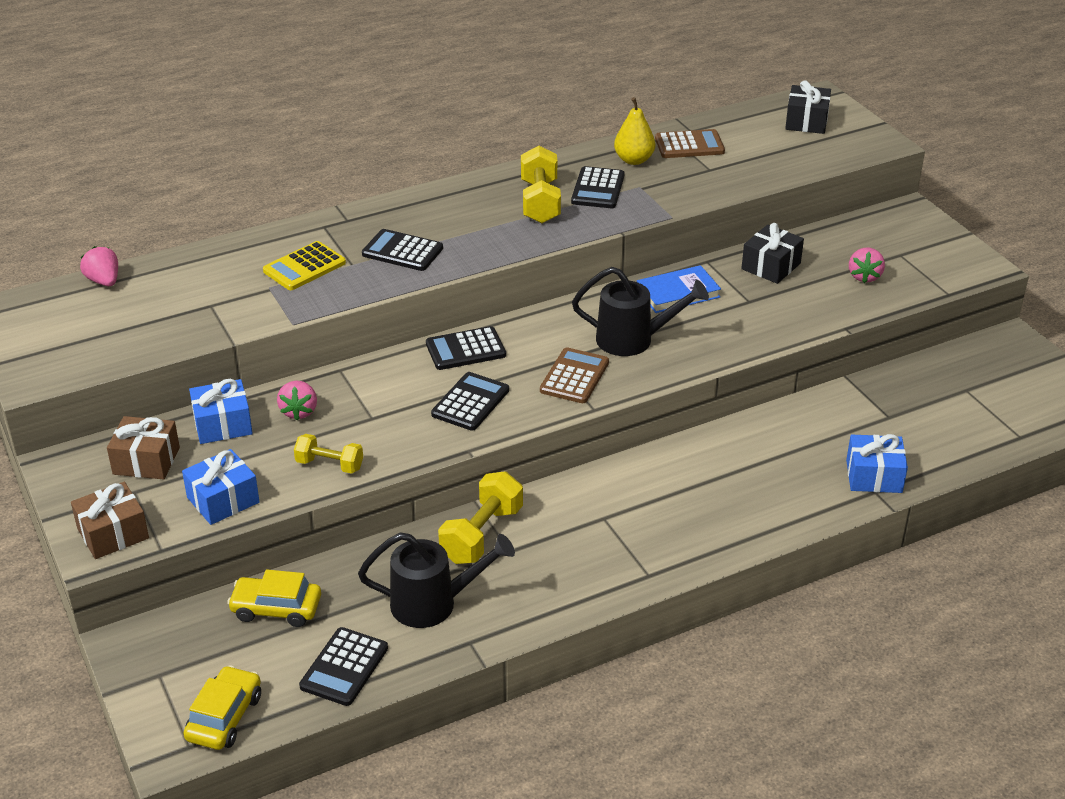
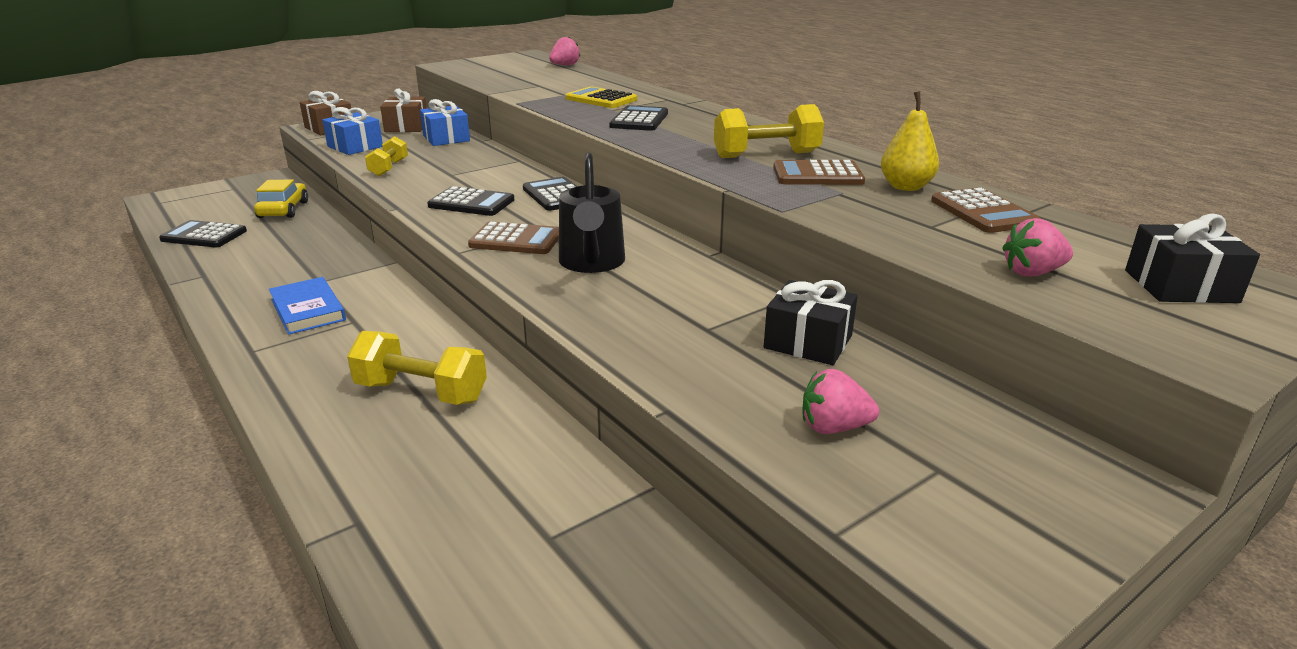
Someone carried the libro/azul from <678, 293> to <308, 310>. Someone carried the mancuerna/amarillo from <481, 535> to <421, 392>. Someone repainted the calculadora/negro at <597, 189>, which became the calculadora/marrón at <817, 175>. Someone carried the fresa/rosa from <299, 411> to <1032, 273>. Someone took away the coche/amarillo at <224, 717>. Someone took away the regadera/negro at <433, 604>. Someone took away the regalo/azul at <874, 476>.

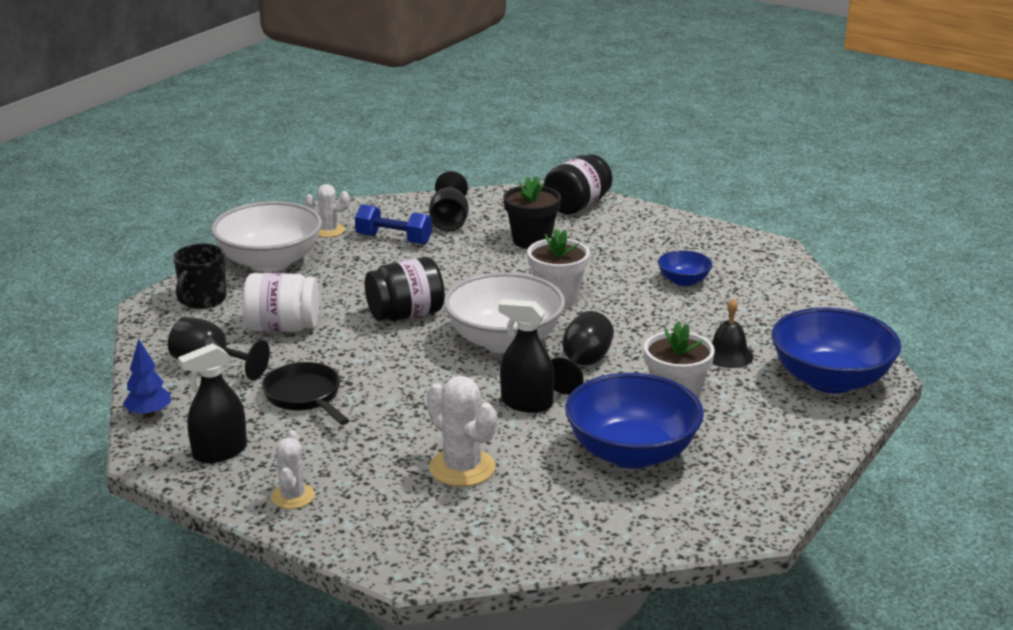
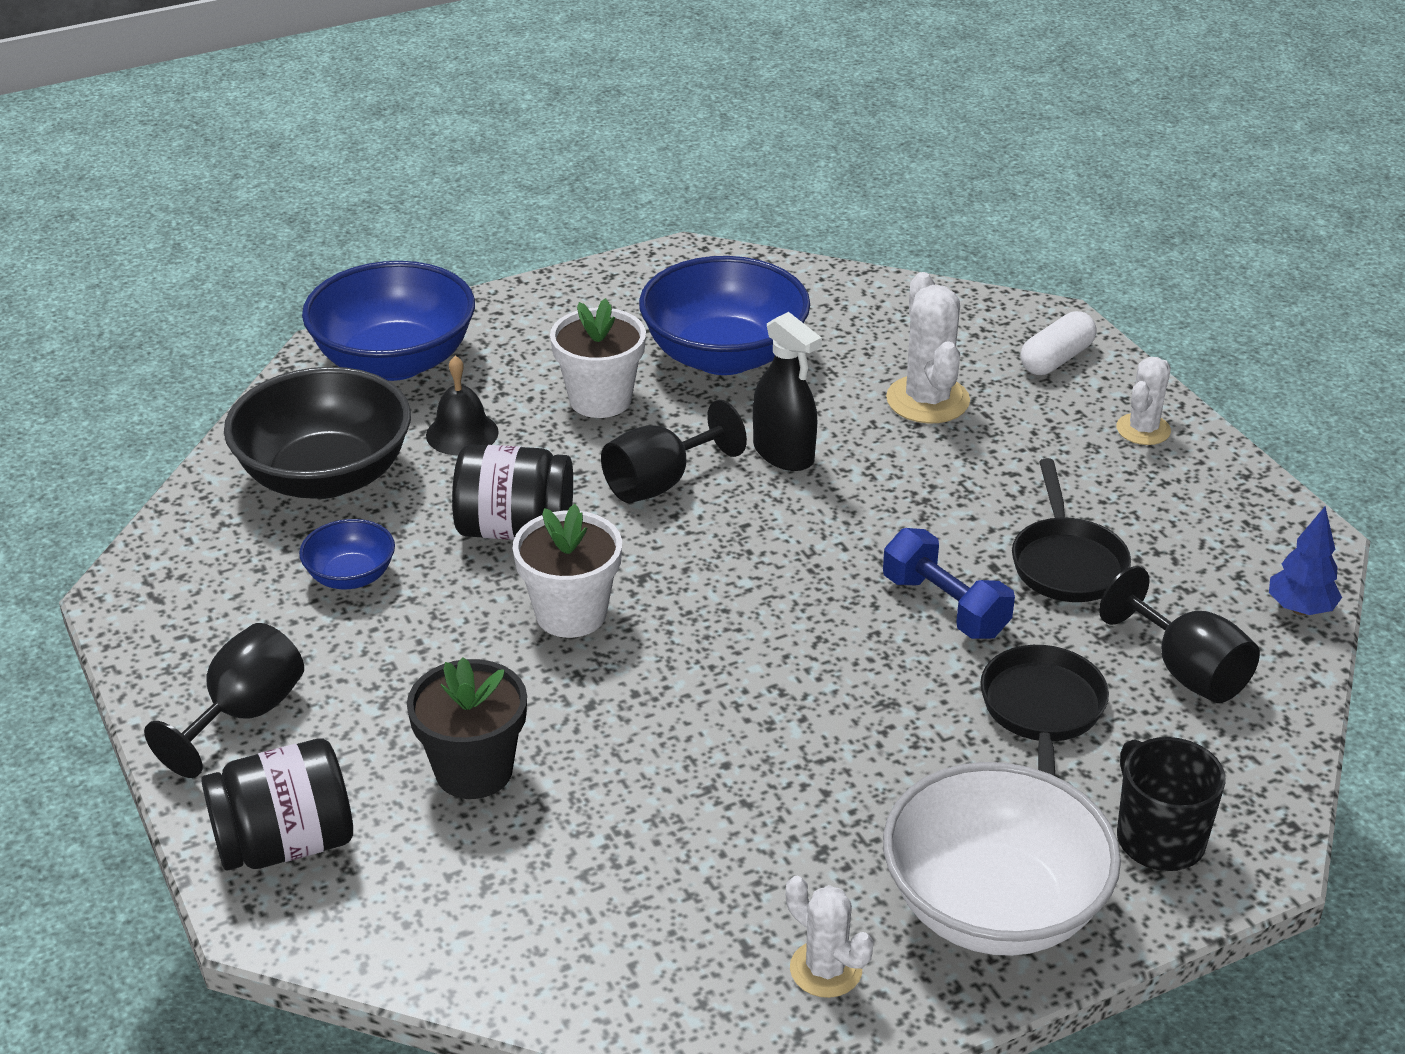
Someone carried the copa/negro from <449, 221> to <244, 714>. Someone put down the cuenco/negro at <325, 476>. Someone carried the tarro/negro from <405, 315> to <515, 529>. Someone carried the mancuerna/azul from <394, 239> to <945, 606>. Someone swapped the tarro/blanco at <283, 327> for the sartén/negro at <1042, 712>. Someone put down the cápsula/blanco at <1056, 359>. Someone rotated the taza/negro at <203, 300> by 75 degrees counterclockwise. Someone took away the pulverizador/negro at <220, 452>. Someone took away the cuenco/blanco at <504, 341>.

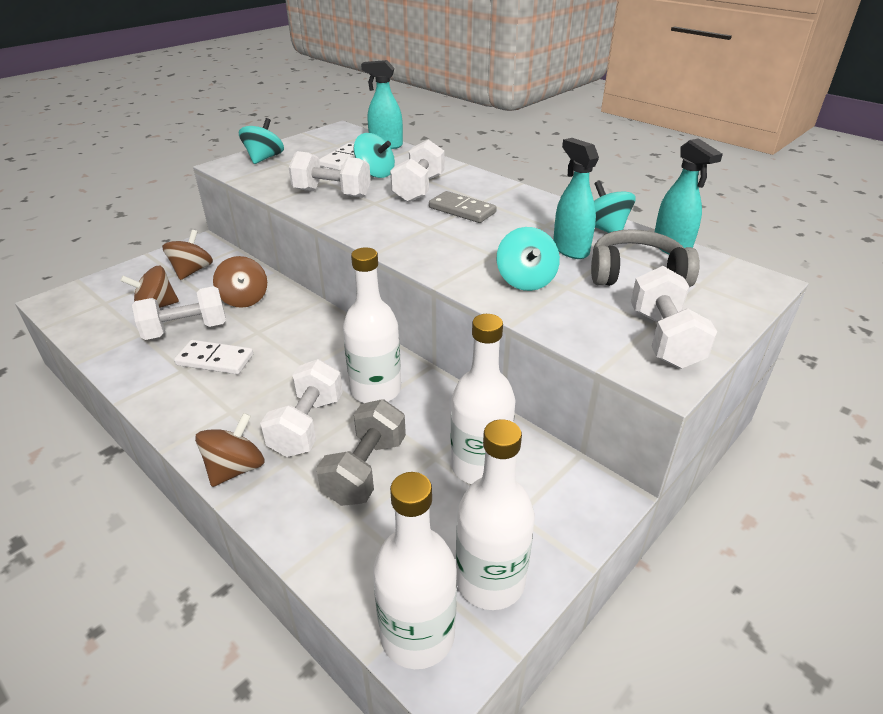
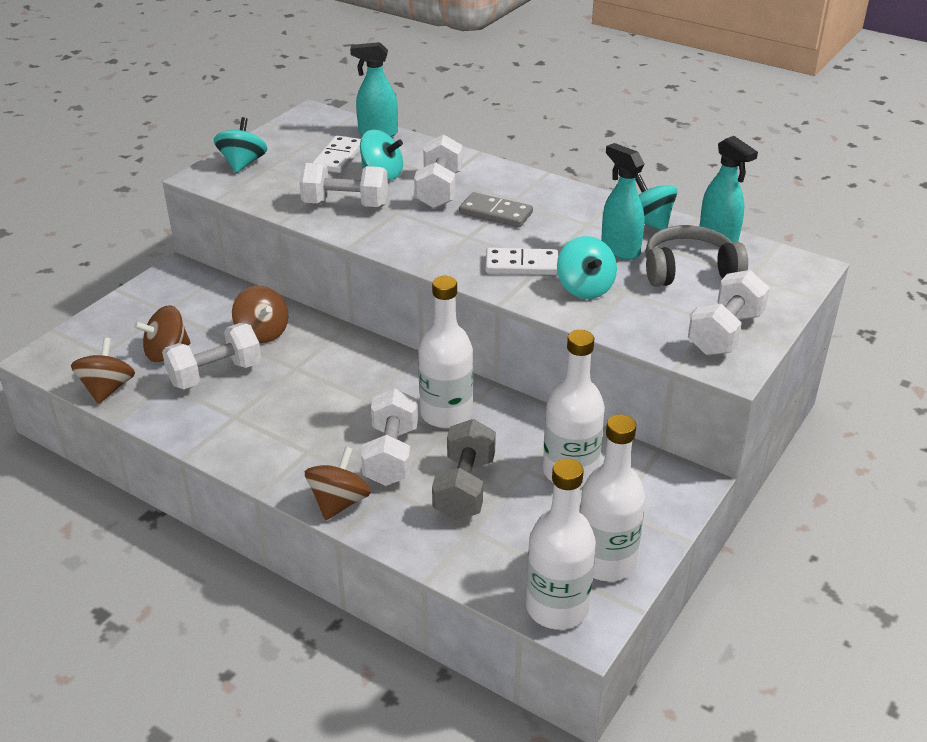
Someone carried the peonza/marrón from <192, 271> to <107, 389>. Someone carried the ficha de dominó/blanco from <215, 360> to <521, 265>. Someone rotated the mancuerna/blanco at <664, 339> by 45 degrees clockwise.

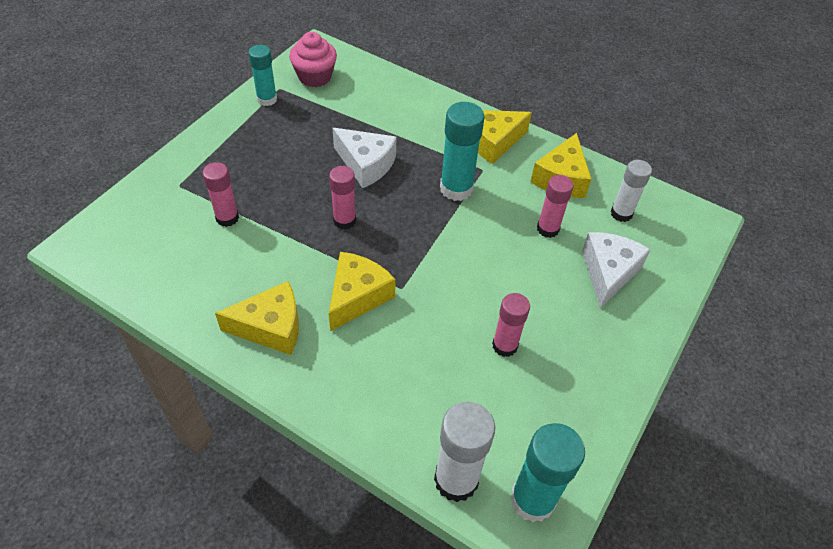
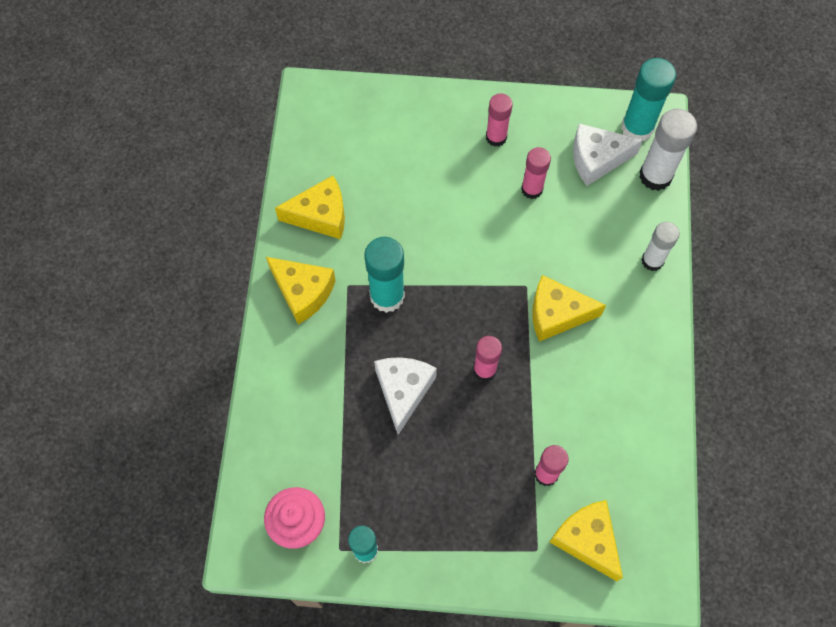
Someone carried the barra de pegamento/rosa from <548, 229> to <496, 137>. Someone carried the queso/amarillo from <271, 327> to <587, 540>. Someone carried the queso/blanco from <608, 272> to <597, 159>. Someone carried the barra de pegamento/blanco from <621, 213> to <652, 261>.

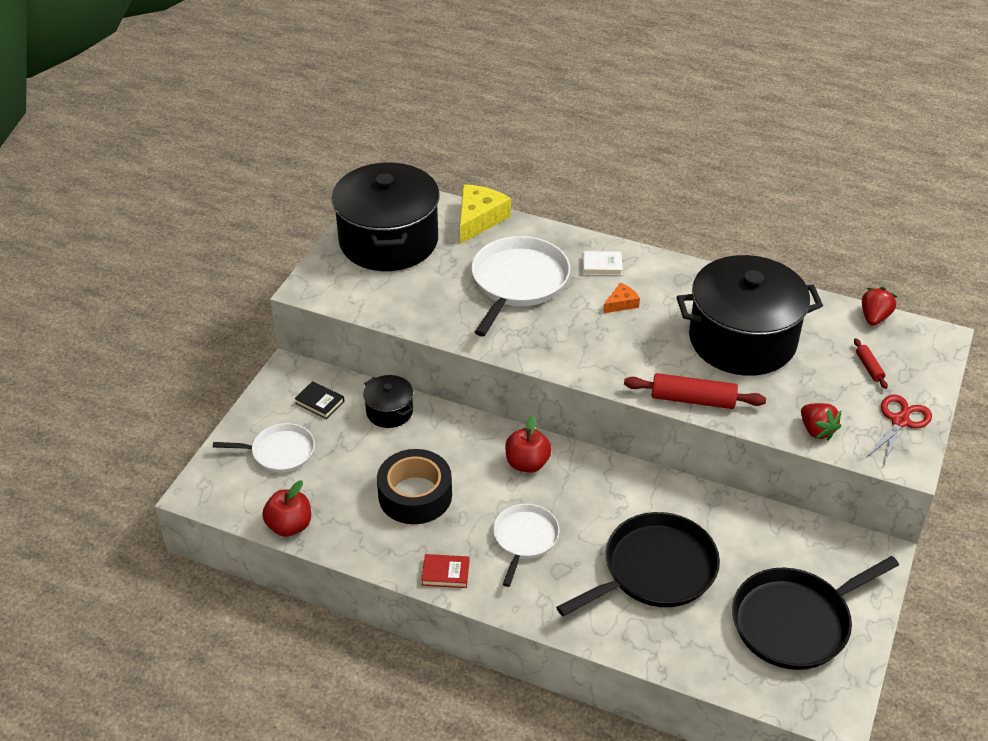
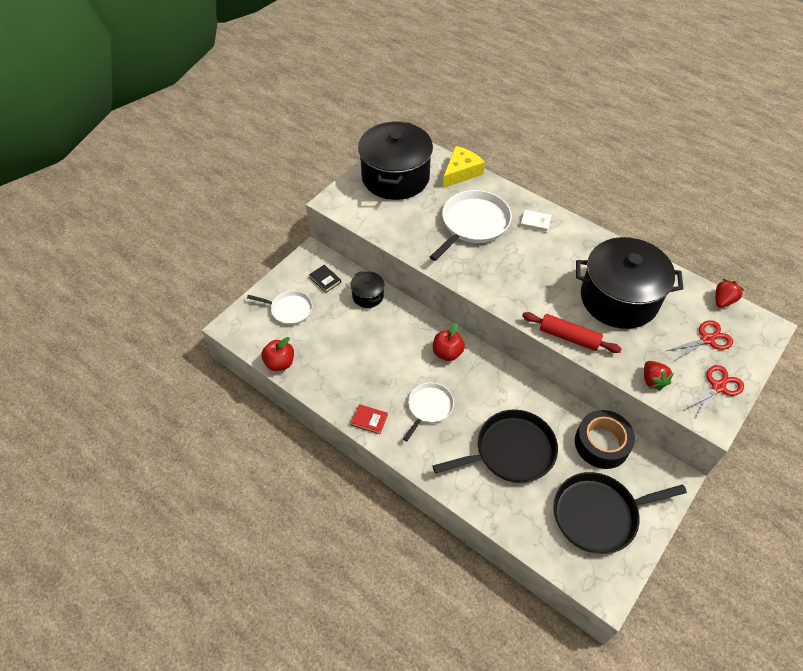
Someone carried the cinta adhesiva/negro from <415, 495> to <601, 444>. Someone swapped the rodillo/rojo at <869, 367> for the tijeras/rojo at <707, 339>. Someone took away the queso/naranja at <621, 303>.

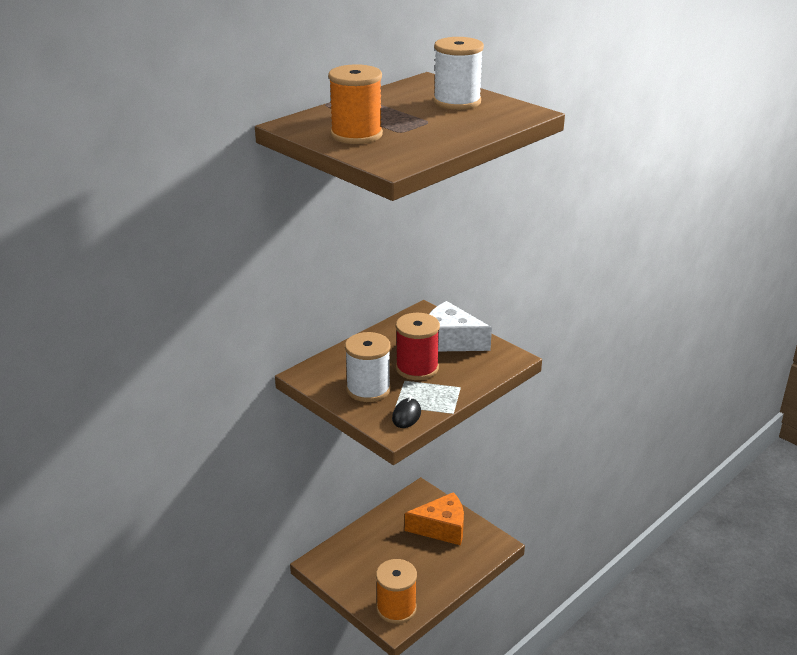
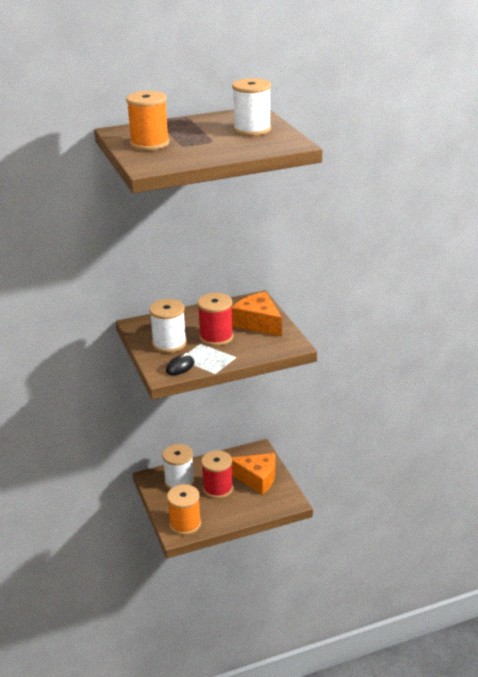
Someone put down the carrete/blanco at <179, 481>. Someone put down the carrete/rojo at <218, 488>. Someone repainted the queso/blanco at <450, 341>, which became the queso/naranja at <258, 323>.

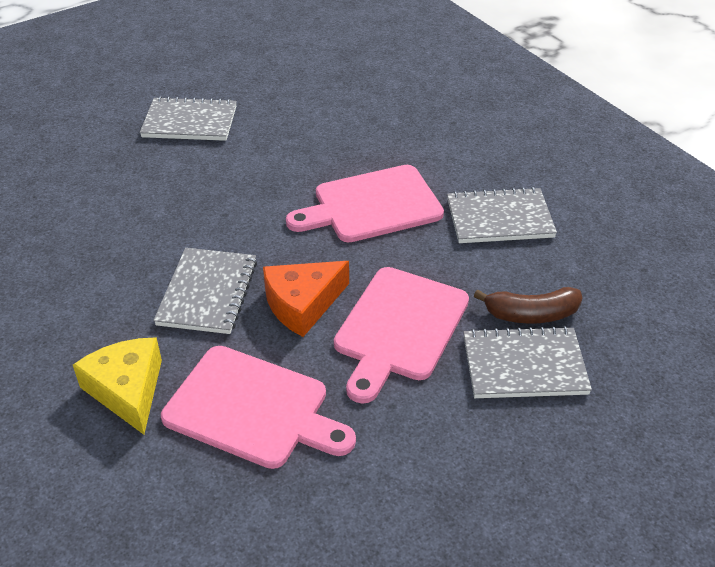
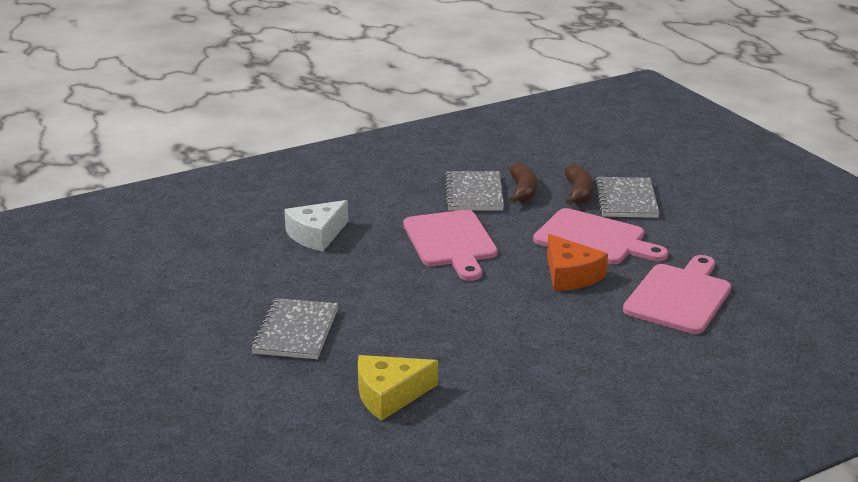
Someone put down the queso/blanco at <317, 235>. Someone carried the queso/amarillo from <127, 390> to <389, 395>. Someone put down the plátano/marrón at <522, 191>. Someone took away the cuaderno/gris at <207, 293>.

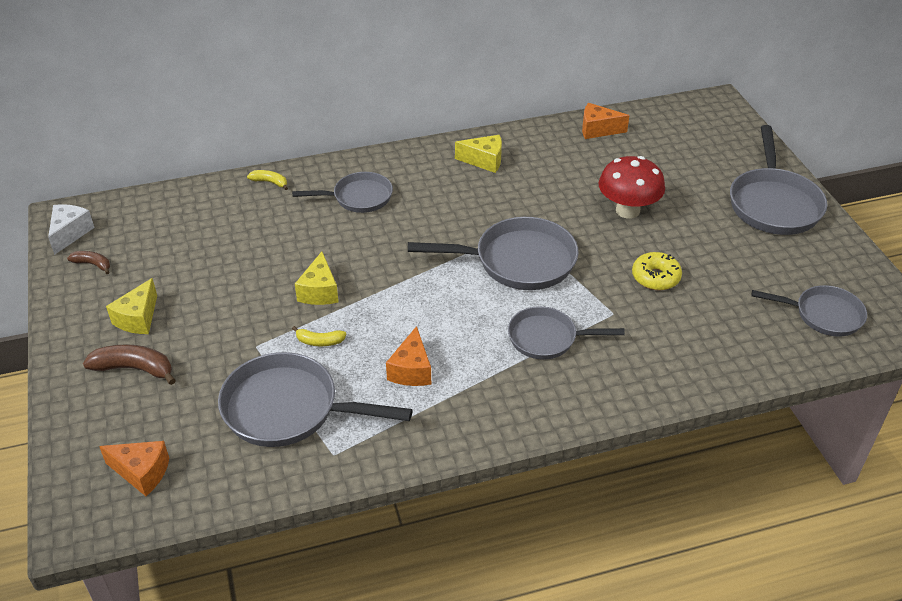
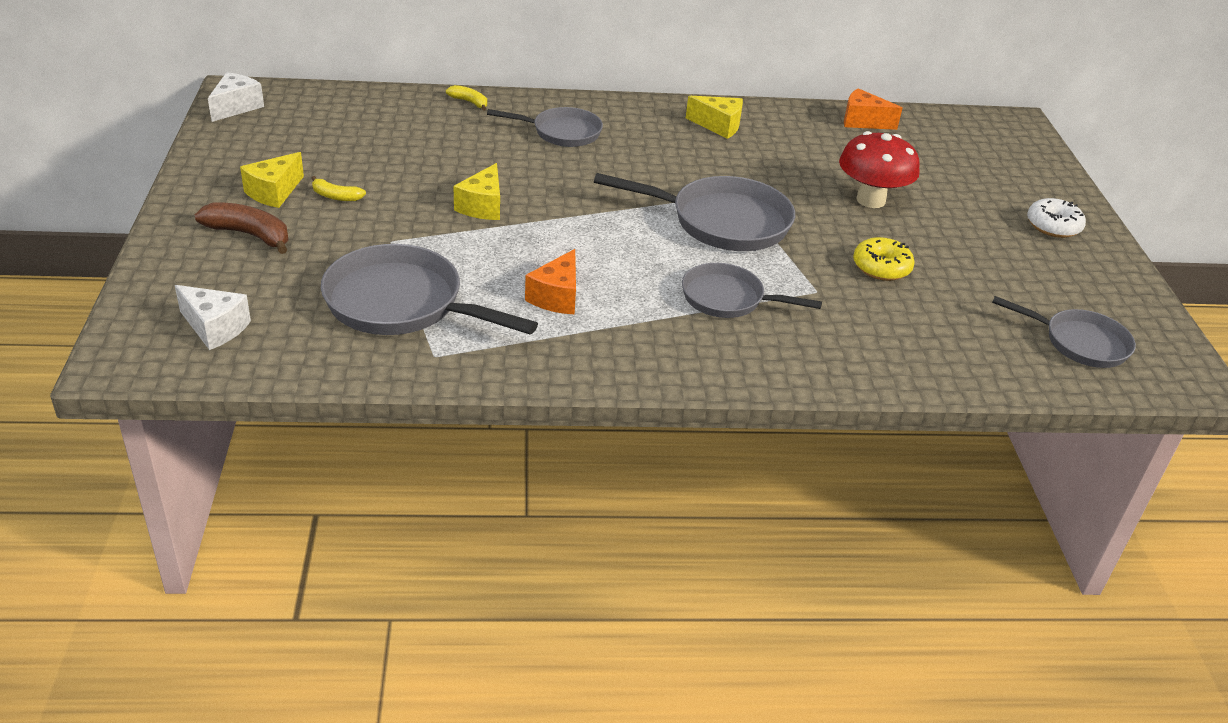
Someone repainted the queso/naranja at <142, 472>, which became the queso/blanco at <215, 328>. Someone carried the plátano/amarillo from <319, 341> to <336, 196>. Someone swapped the sartén/gris at <773, 204> for the rosquilla/blanco at <1053, 226>. Someone took away the plátano/marrón at <93, 264>.

